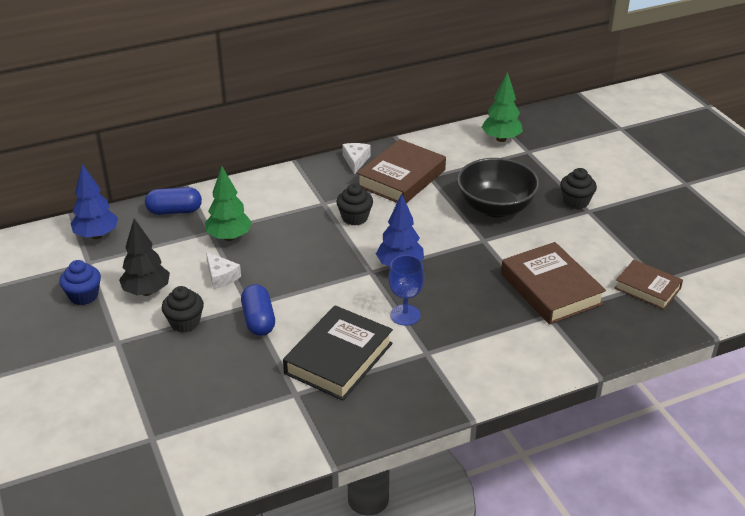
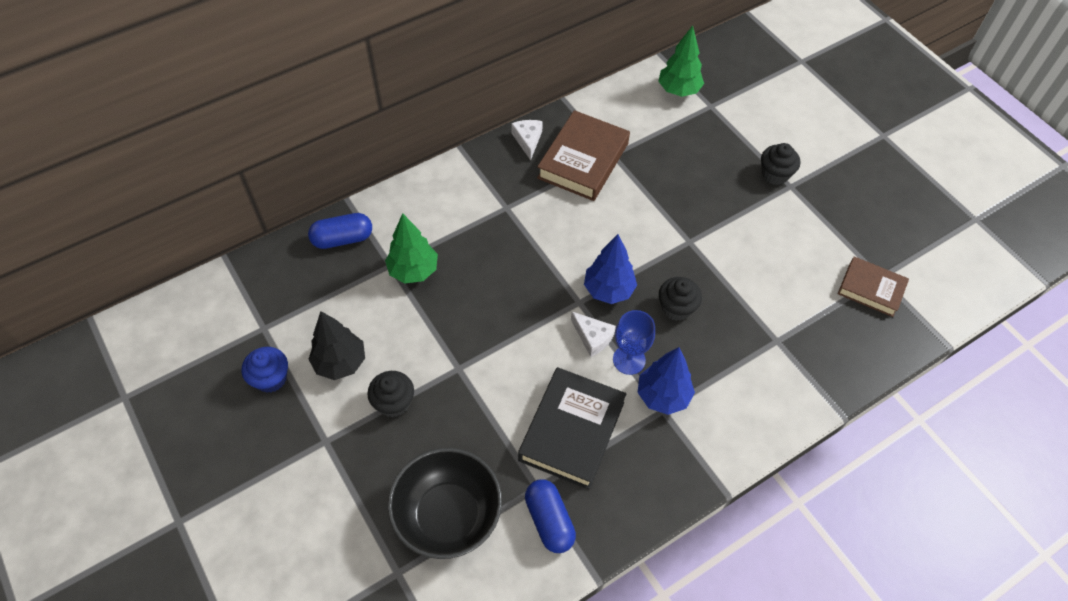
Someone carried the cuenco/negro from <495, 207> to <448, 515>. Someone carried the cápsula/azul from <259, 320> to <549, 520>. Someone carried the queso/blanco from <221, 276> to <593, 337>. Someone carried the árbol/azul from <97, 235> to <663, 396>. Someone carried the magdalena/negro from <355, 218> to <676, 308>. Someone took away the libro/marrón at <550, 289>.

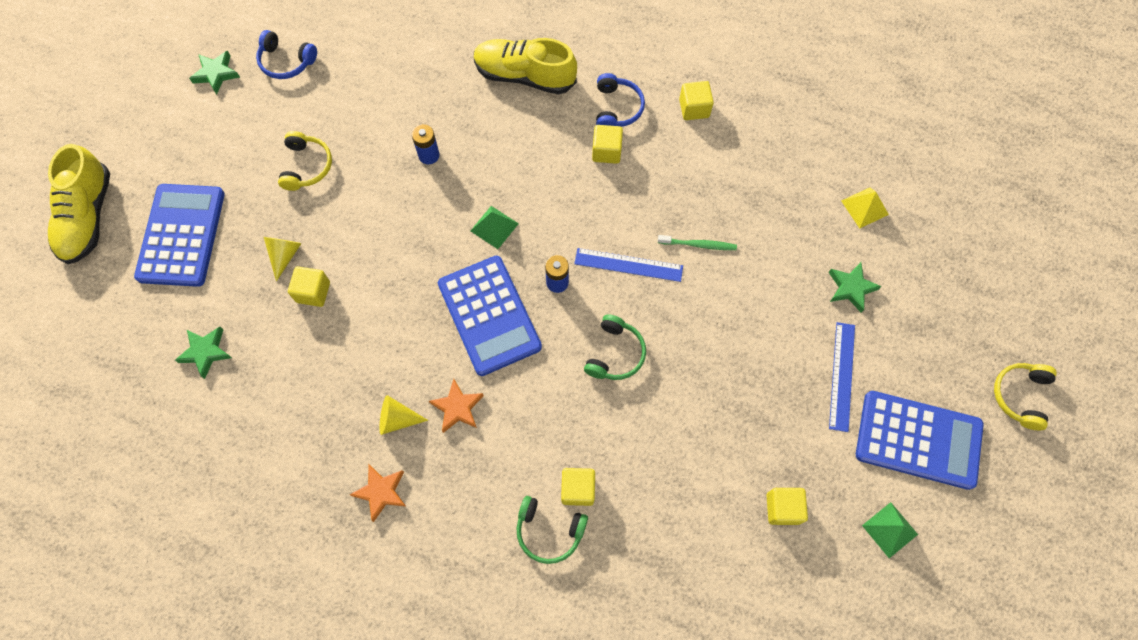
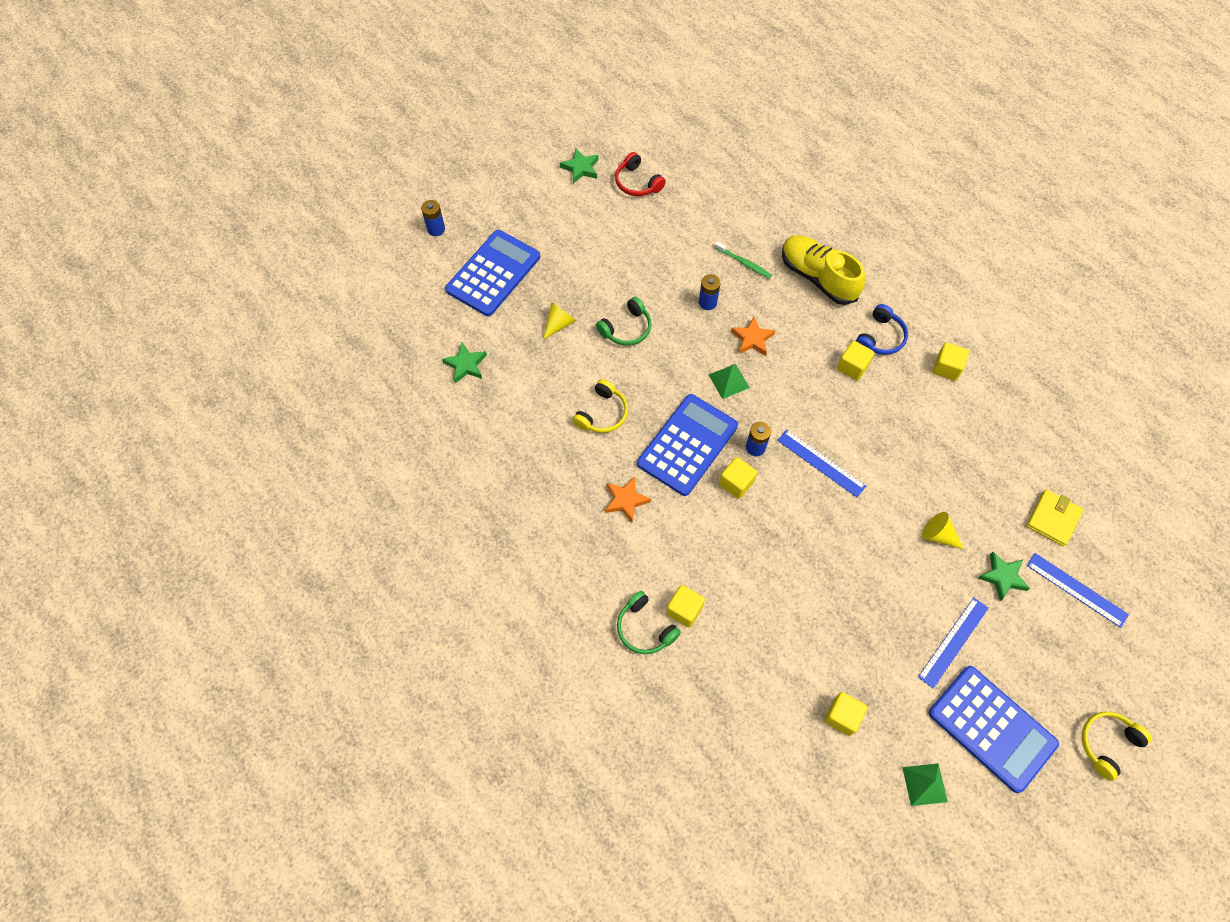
Someone swapped the zapato/amarillo at <88, 217> for the pila/azul at <436, 229>. Someone carried the auriculares/amarillo from <307, 166> to <602, 414>. Someone carried the auriculares/verde from <615, 354> to <626, 329>. Someone repainted the auriculares/azul at <286, 62>, which became the auriculares/rojo at <637, 183>. Someone rotated the calculadora/azul at <489, 315> by 150 degrees counterclockwise. Someone carried the cepillo de dientes/verde from <699, 245> to <744, 263>. Someone carried the cubo/amarillo from <313, 292> to <736, 483>. Someone carried the estrella/naranja from <381, 492> to <752, 339>. Someone carried the cono/amarillo from <397, 419> to <938, 535>. Someone swapped the pirámide/amarillo at <864, 207> for the cartera/amarillo at <1053, 519>. Someone put down the regla/azul at <1076, 589>.

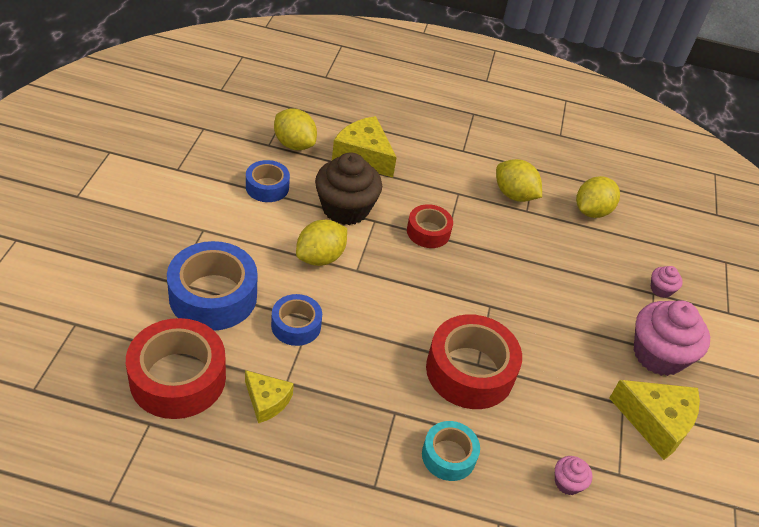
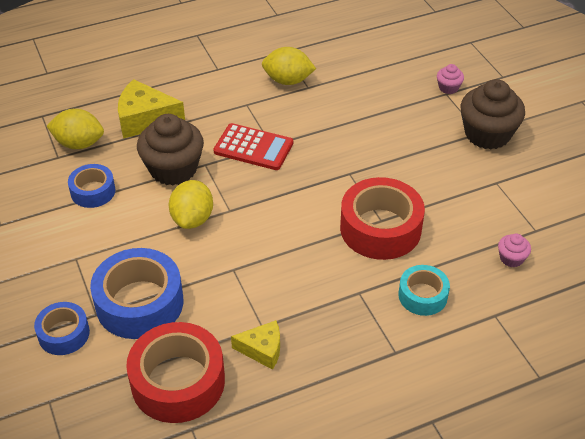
Someone carried the cinta adhesiva/azul from <296, 325> to <64, 334>. Someone swapped the cinta adhesiva/rojo at <428, 232> for the calculadora/rojo at <253, 147>. Someone repainted the magdalena/rosa at <658, 355>, which became the magdalena/marrón at <487, 134>. Someone took away the limón/amarillo at <591, 211>. Someone took away the queso/amarillo at <656, 422>.

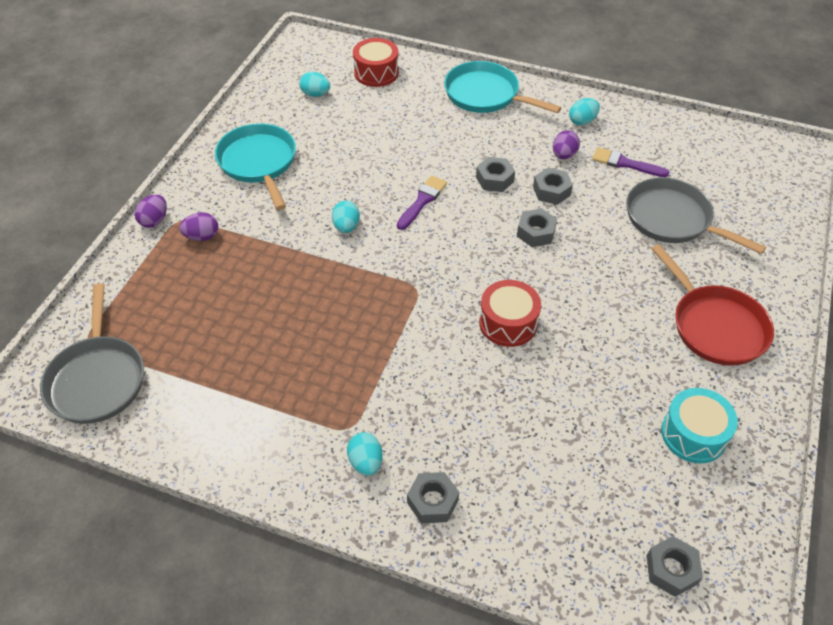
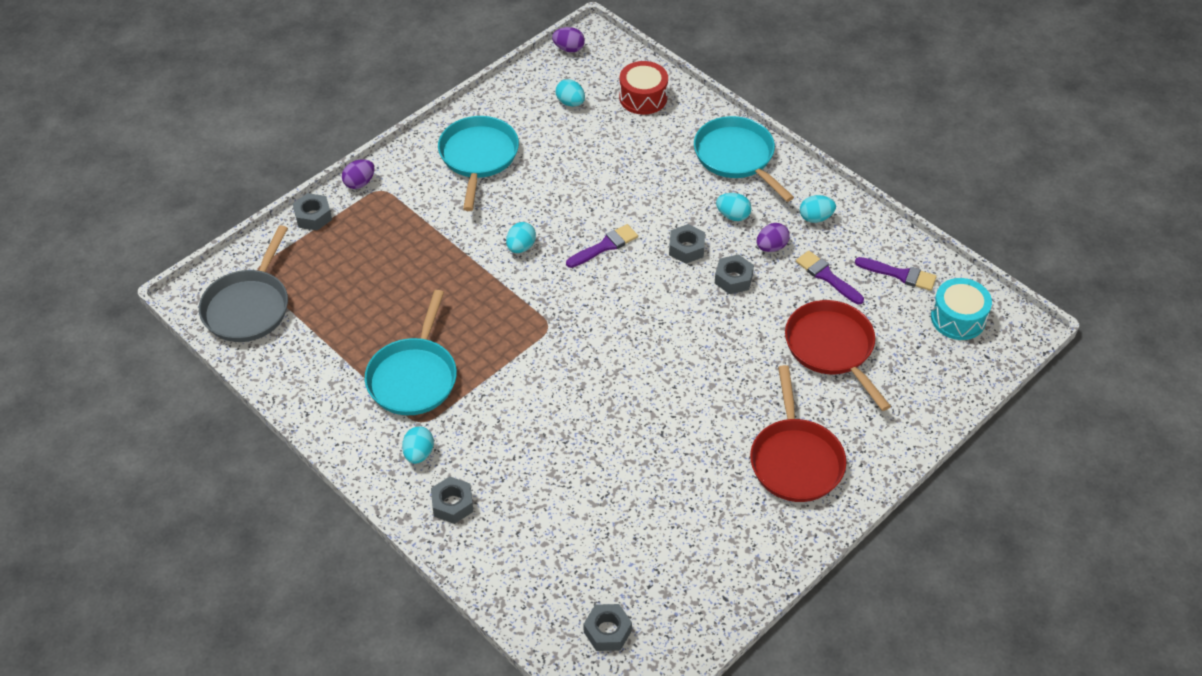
Someone carried the tuerca/gris from <536, 233> to <313, 216>. Someone put down the sartén/turquesa at <414, 377>. Someone carried the huevo/morado from <202, 236> to <569, 49>. Someone put down the huevo/turquesa at <733, 215>. Someone repainted the sartén/gris at <672, 219>, which became the sartén/rojo at <832, 348>. Someone put down the pincel/morado at <900, 274>. Someone carried the tambor/turquesa from <693, 434> to <958, 318>. Someone took away the tambor/rojo at <508, 323>.

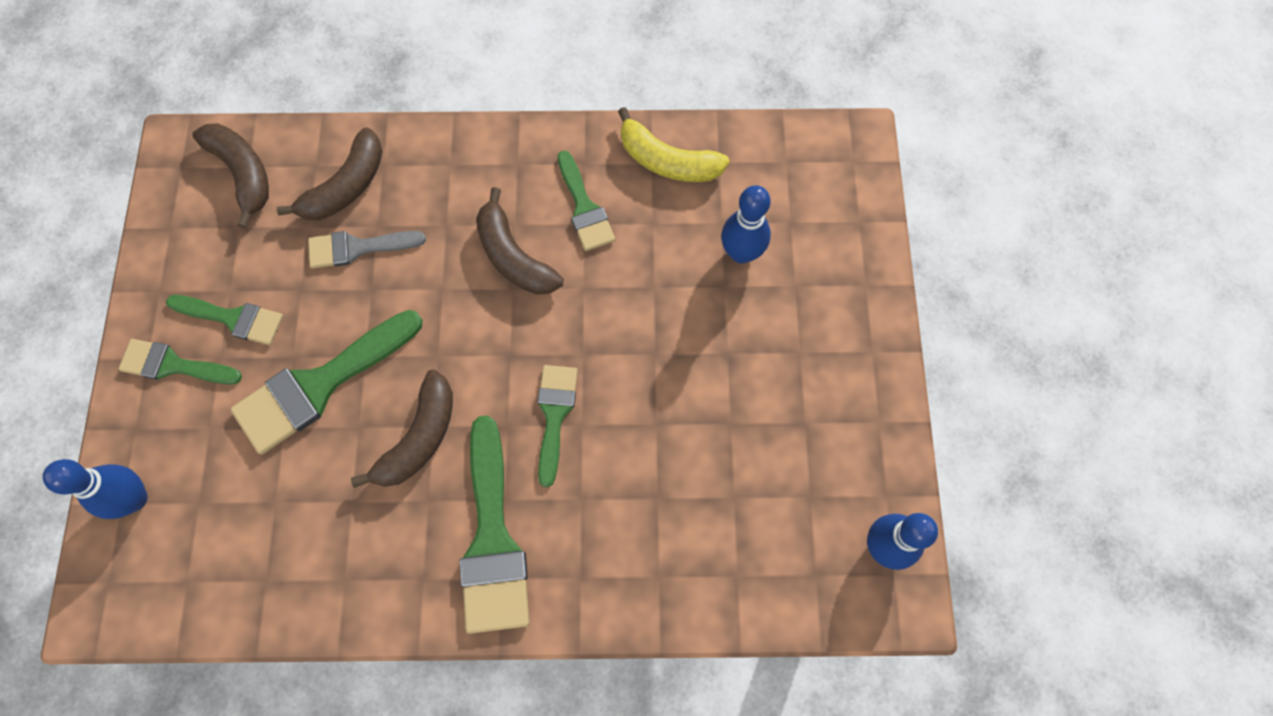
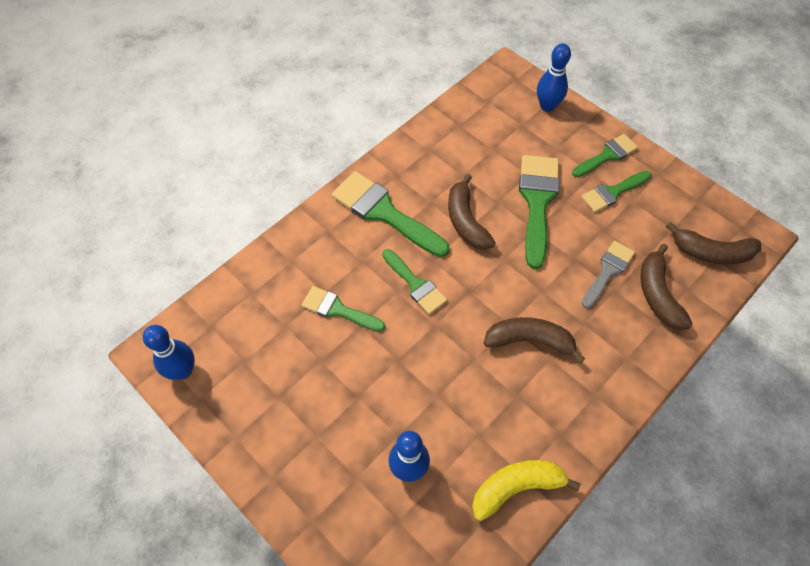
Someone carried the pincel/verde from <584, 208> to <338, 309>.

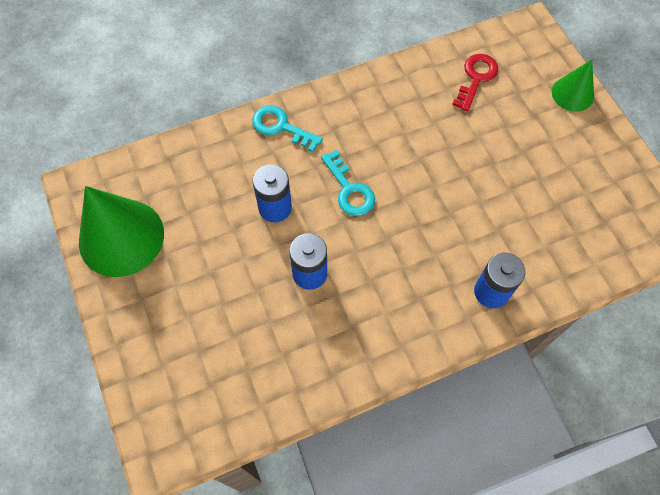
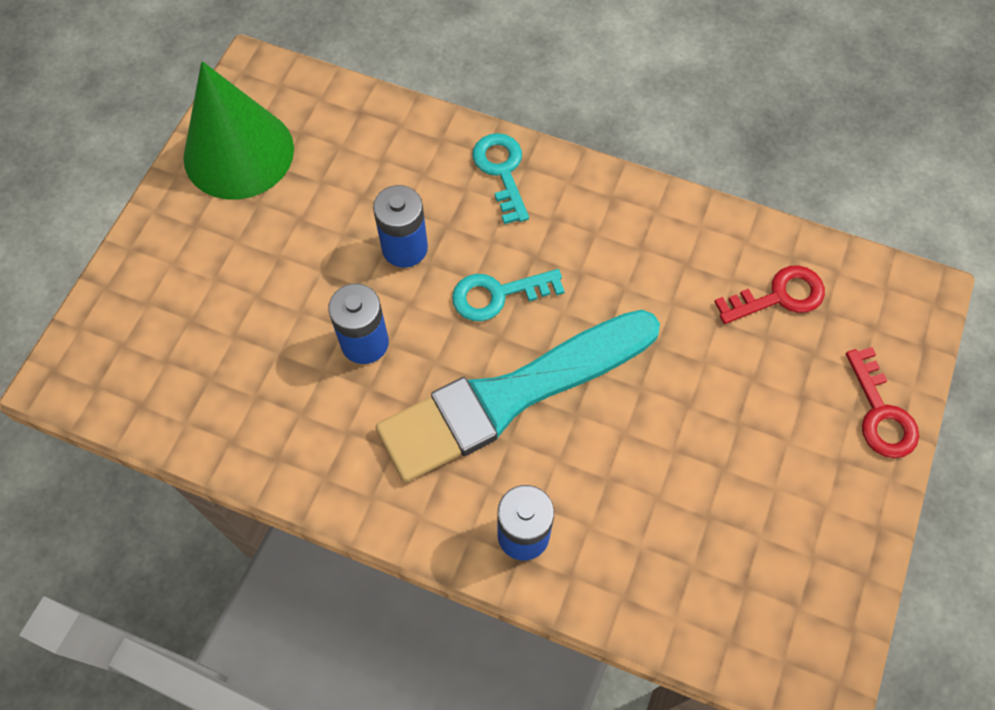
Someone put down the pincel/turquesa at <511, 396>. Someone rotated the llave/turquesa at <349, 189> by 60 degrees clockwise. Someone swapped the cono/verde at <572, 94> for the llave/rojo at <880, 413>.

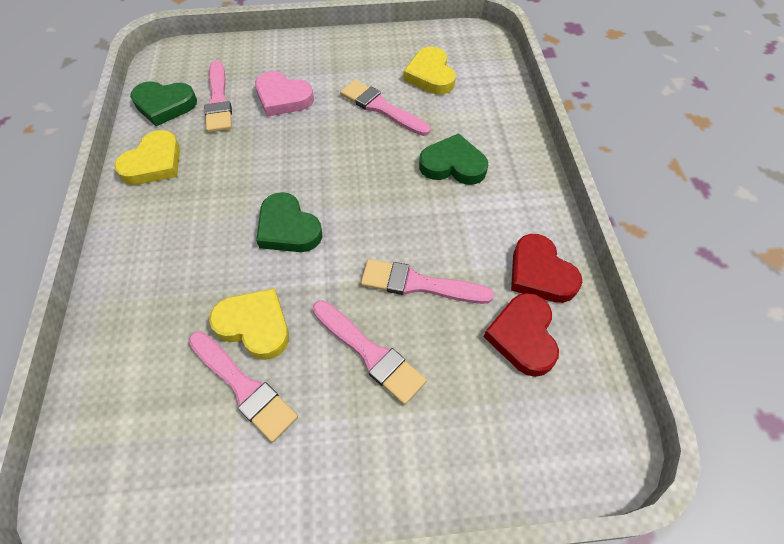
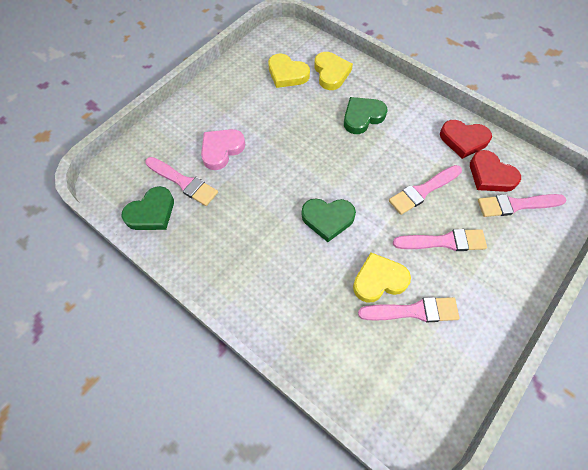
Someone rotated the corazón/rosa at <283, 98> by 150 degrees clockwise. Someone carried the corazón/amarillo from <154, 163> to <331, 73>. Someone carried the pincel/rosa from <381, 108> to <516, 205>.

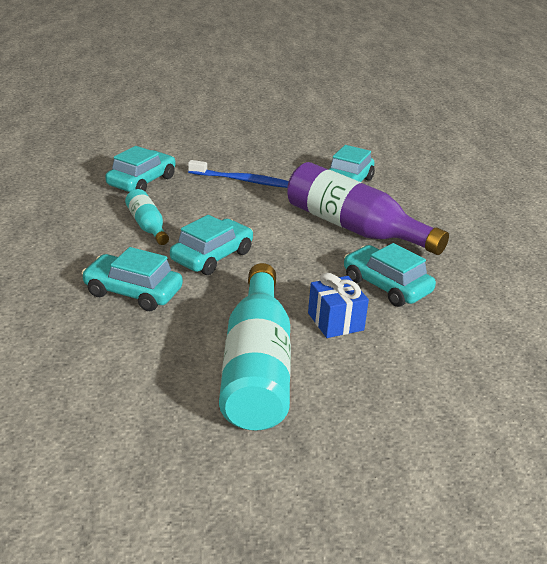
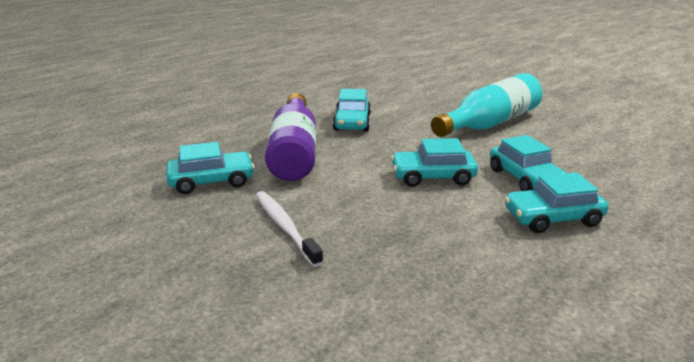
Someone repainted the cepillo de dientes/azul at <244, 181>, which became the cepillo de dientes/blanco at <284, 226>. Someone carried the coche/turquesa from <141, 181> to <552, 218>. Someone took away the botella/turquesa at <147, 226>. Someone took away the regalo/azul at <335, 321>.

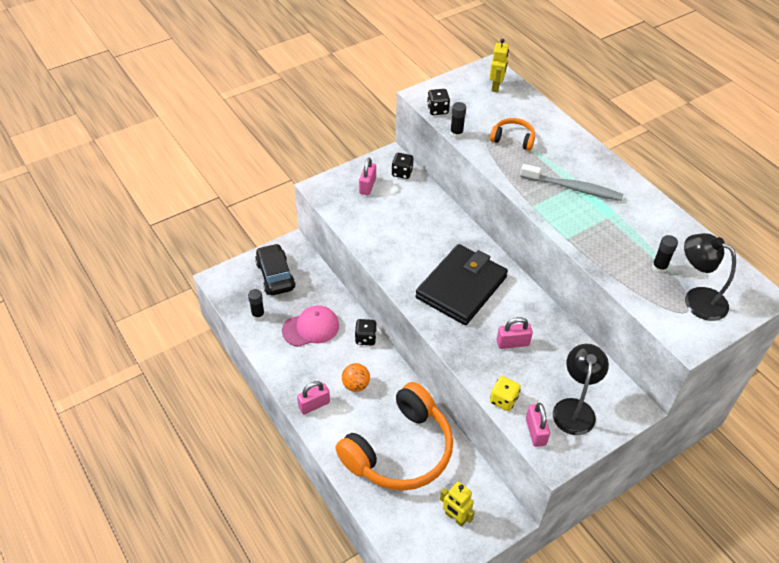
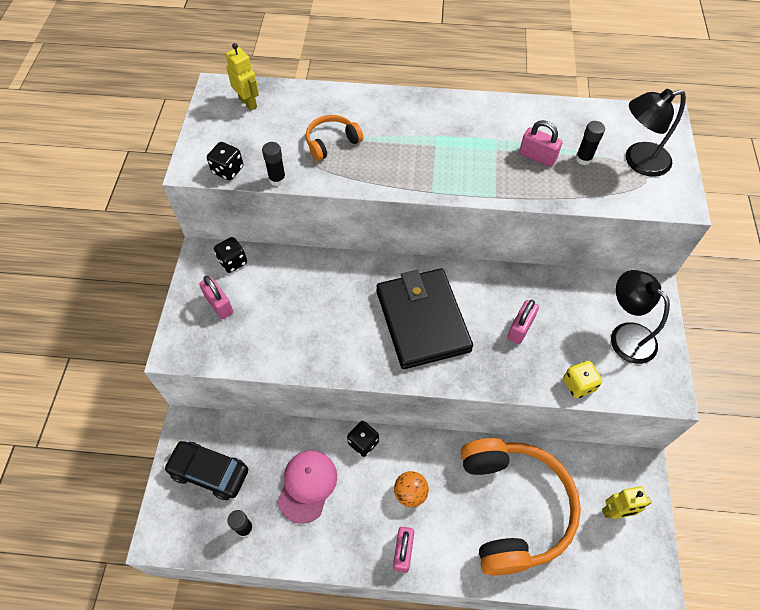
Someone carried the candado/rosa from <535, 432> to <537, 156>. Someone took away the cepillo de dientes/gris at <573, 188>.

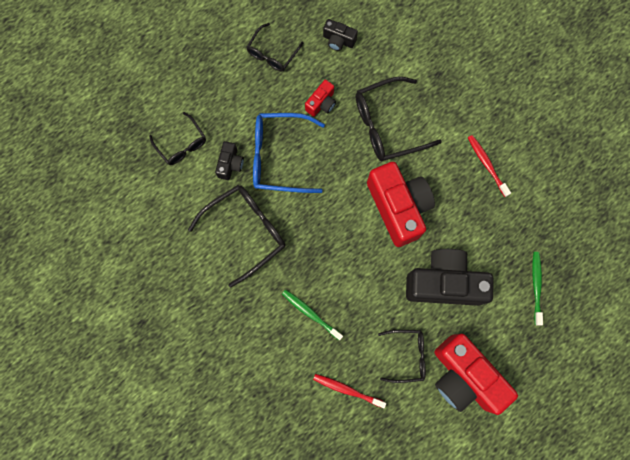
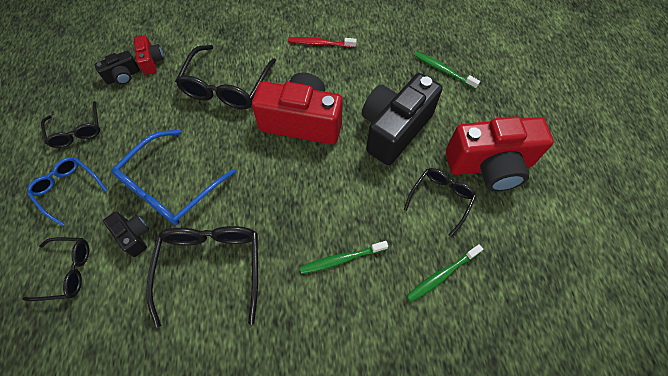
Someone put down the gafas/azul at <68, 189>. Someone carried the cámara/rojo from <321, 103> to <152, 61>. Someone repainted the cepillo de dientes/rojo at <347, 390>, which became the cepillo de dientes/verde at <442, 275>.

